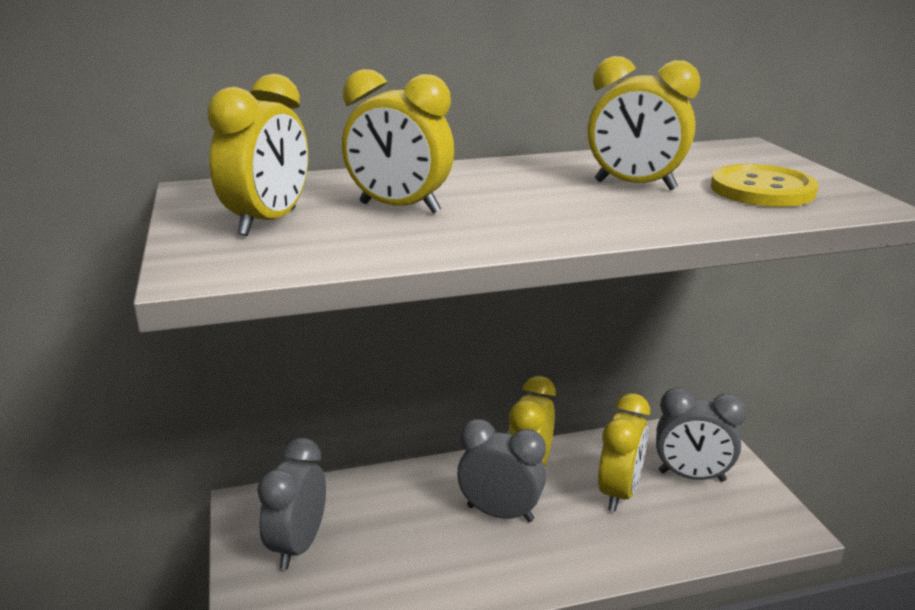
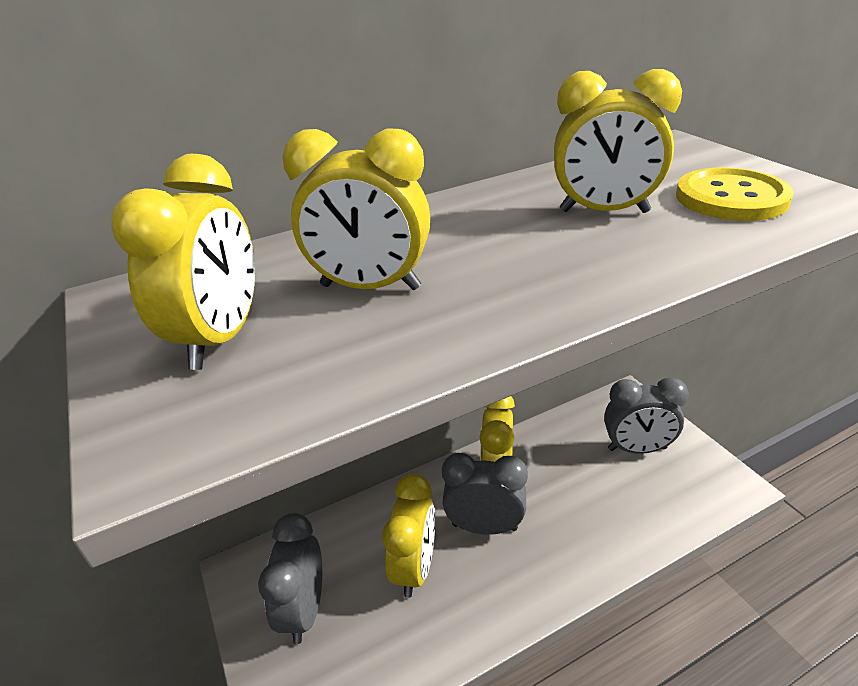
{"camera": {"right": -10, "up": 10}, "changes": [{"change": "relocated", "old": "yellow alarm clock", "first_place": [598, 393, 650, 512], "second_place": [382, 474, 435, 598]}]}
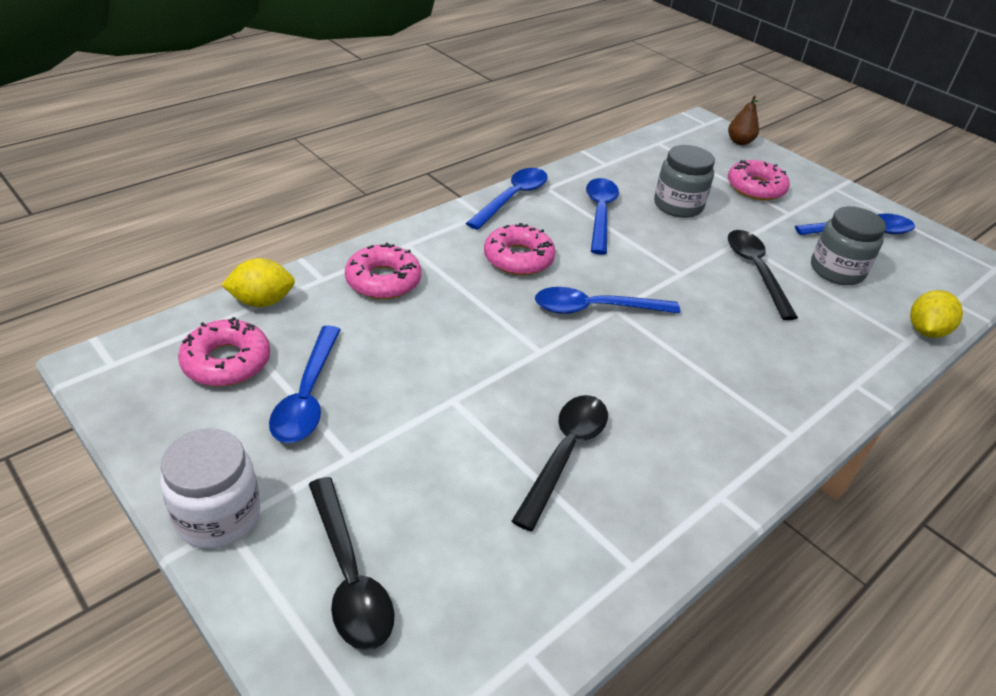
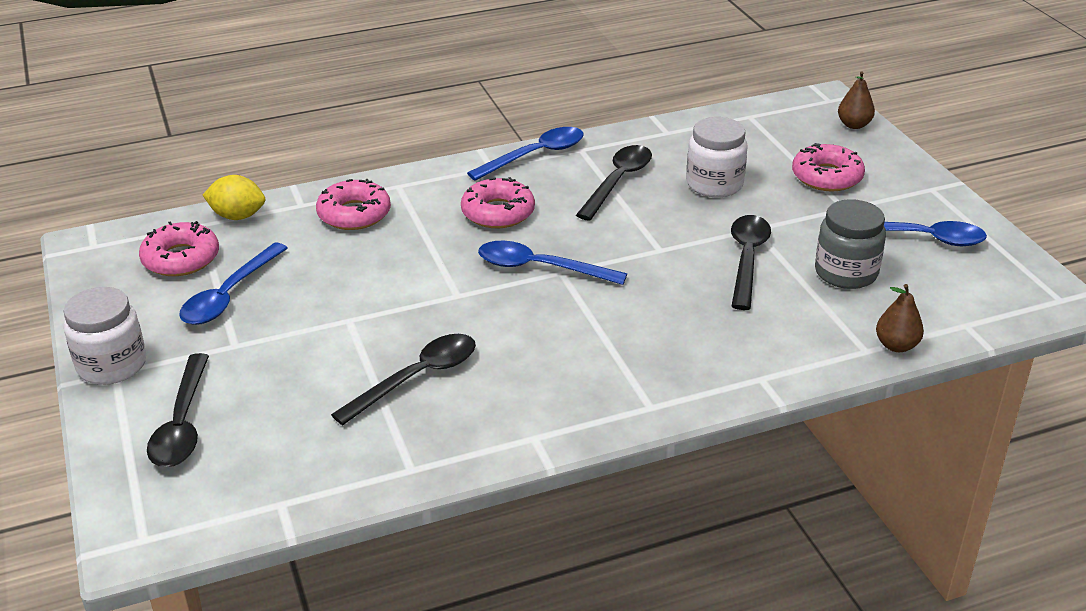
{"camera": {"right": 25, "up": -5}, "changes": [{"change": "exchanged", "old": "yellow lemon", "new": "russet toy pear", "first_place": [910, 290, 963, 338], "second_place": [876, 284, 924, 352]}, {"change": "colour", "old": "cobalt spoon", "new": "ebony spoon", "first_place": [586, 178, 619, 255], "second_place": [576, 145, 652, 221]}, {"change": "colour", "old": "ash-grey jam jar", "new": "pure white jam jar", "first_place": [654, 145, 715, 218], "second_place": [686, 117, 748, 197]}]}
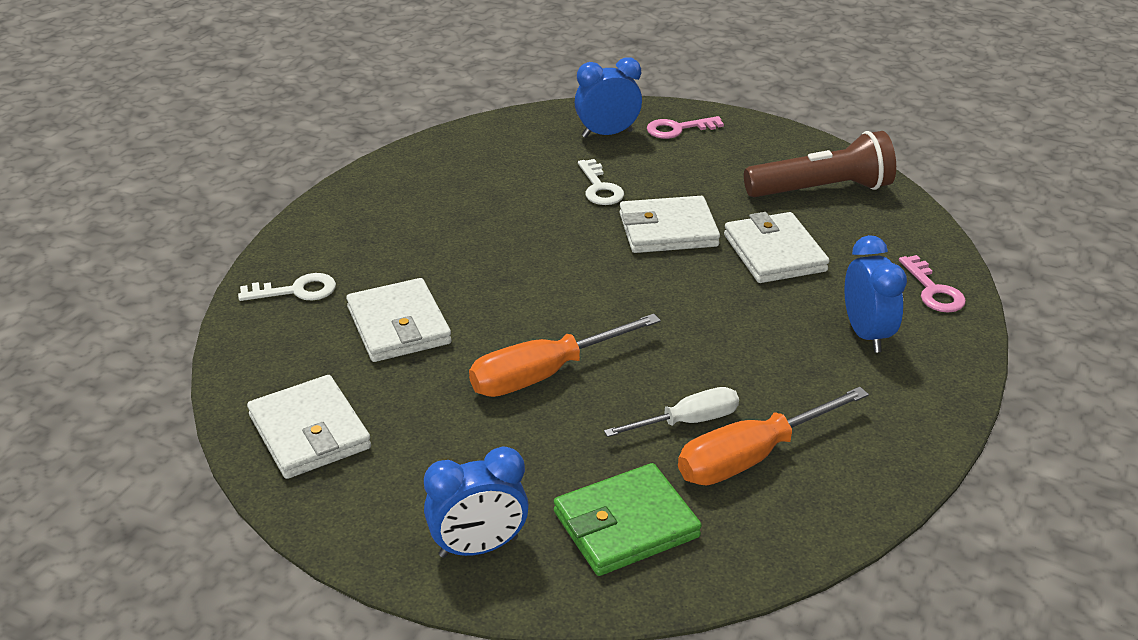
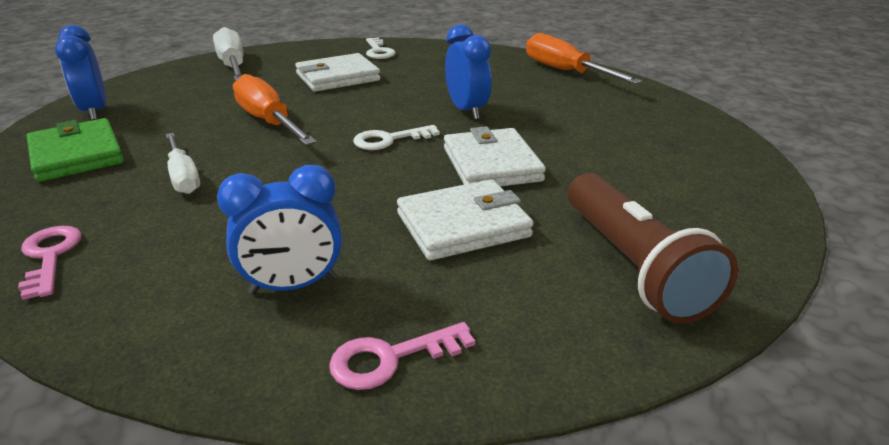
{"camera": {"right": 85, "up": -5}, "changes": [{"change": "relocated", "old": "cobalt alarm clock", "first_place": [574, 57, 642, 138], "second_place": [445, 24, 492, 120]}, {"change": "relocated", "old": "pure white door key", "first_place": [578, 159, 624, 205], "second_place": [353, 125, 440, 150]}, {"change": "relocated", "old": "rosy door key", "first_place": [647, 116, 724, 139], "second_place": [18, 226, 82, 300]}, {"change": "relocated", "old": "bright orange screwdriver", "first_place": [678, 387, 869, 485], "second_place": [526, 33, 642, 84]}, {"change": "exchanged", "old": "pure white wallet", "new": "pure white screwdriver", "first_place": [247, 375, 371, 479], "second_place": [213, 27, 243, 81]}]}
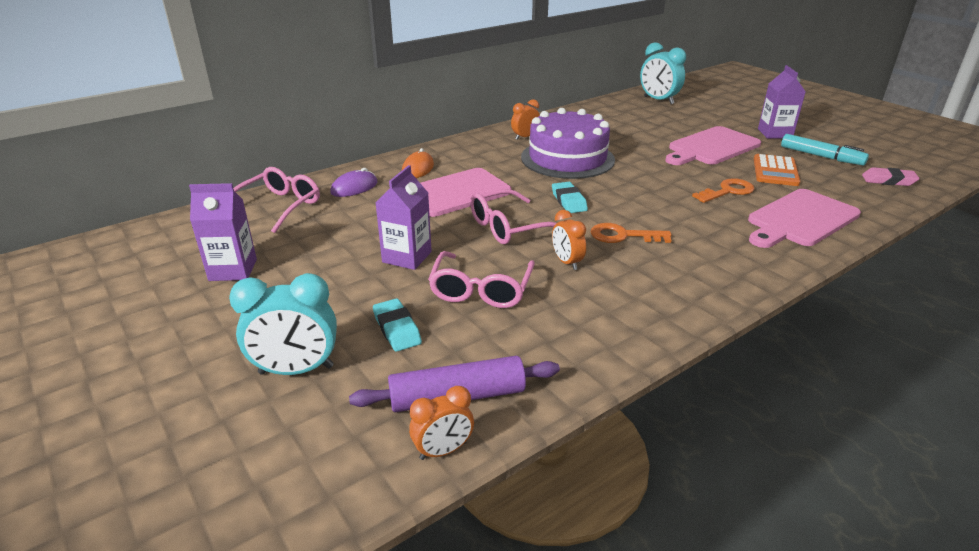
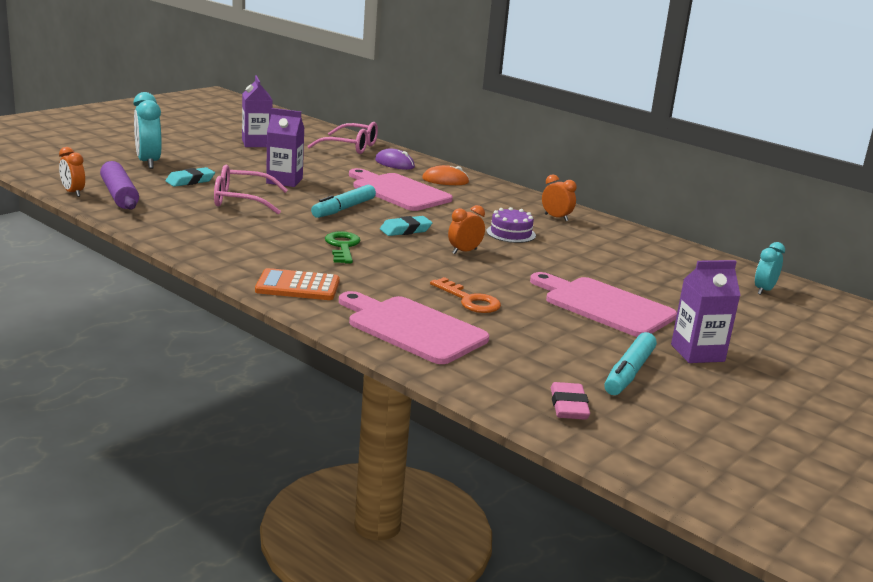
{"camera": {"right": 75, "up": -10}, "changes": [{"change": "relocated", "old": "bright orange alarm clock", "first_place": [552, 210, 586, 270], "second_place": [448, 205, 485, 254]}, {"change": "relocated", "old": "bright orange calculator", "first_place": [754, 154, 801, 186], "second_place": [255, 268, 340, 300]}, {"change": "exchanged", "old": "rosy spectacles", "new": "teal marker pen", "first_place": [470, 189, 556, 244], "second_place": [311, 185, 376, 218]}, {"change": "colour", "old": "bright orange door key", "new": "leaf-green door key", "first_place": [591, 223, 671, 243], "second_place": [325, 231, 361, 263]}, {"change": "size", "old": "purple cake", "first_place": [521, 108, 615, 179], "second_place": [486, 207, 536, 243], "factor": 0.47}, {"change": "size", "old": "teal alarm clock", "first_place": [640, 42, 686, 104], "second_place": [755, 242, 785, 295], "factor": 0.6}]}
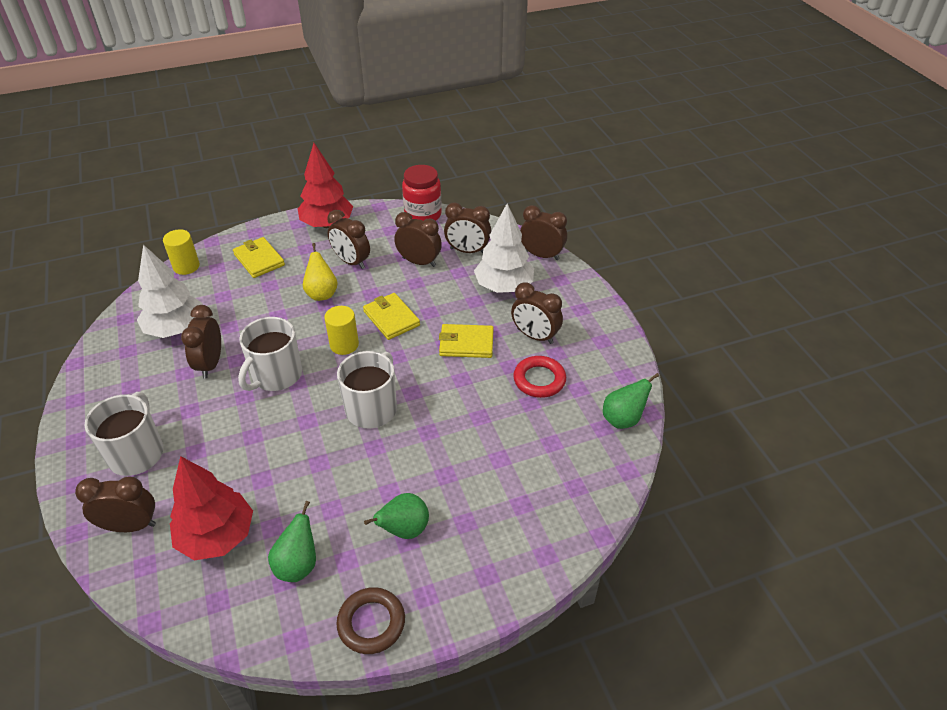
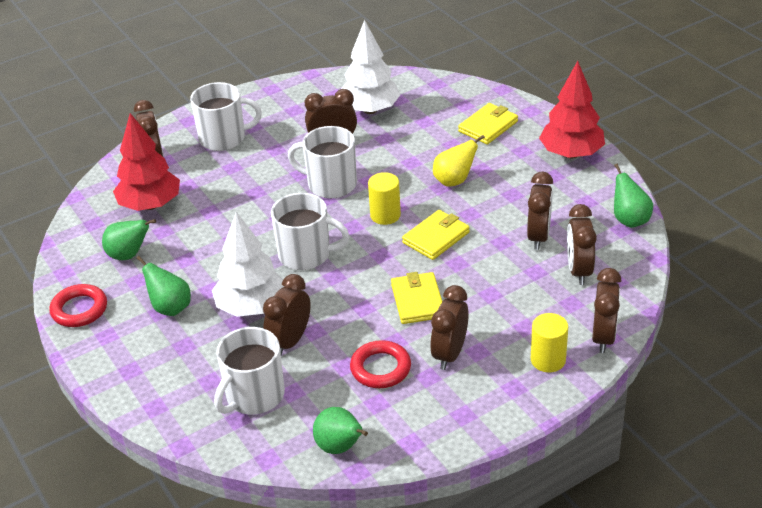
{"camera": {"right": 80, "up": -5}, "changes": [{"change": "appeared", "new": "pure white mug", "second_place": [214, 327, 285, 414]}, {"change": "relocated", "old": "yellow solid cylinder", "first_place": [163, 229, 200, 275], "second_place": [531, 313, 568, 372]}, {"change": "relocated", "old": "russet alarm clock", "first_place": [327, 210, 370, 269], "second_place": [263, 274, 311, 355]}, {"change": "relocated", "old": "pure white tree", "first_place": [474, 203, 534, 293], "second_place": [212, 212, 285, 317]}, {"change": "exchanged", "old": "red jam jar", "new": "leaf-green toy pear", "first_place": [402, 165, 441, 221], "second_place": [614, 164, 653, 228]}, {"change": "colour", "old": "russet hoop", "new": "red hoop", "first_place": [337, 587, 405, 654], "second_place": [49, 284, 107, 327]}]}
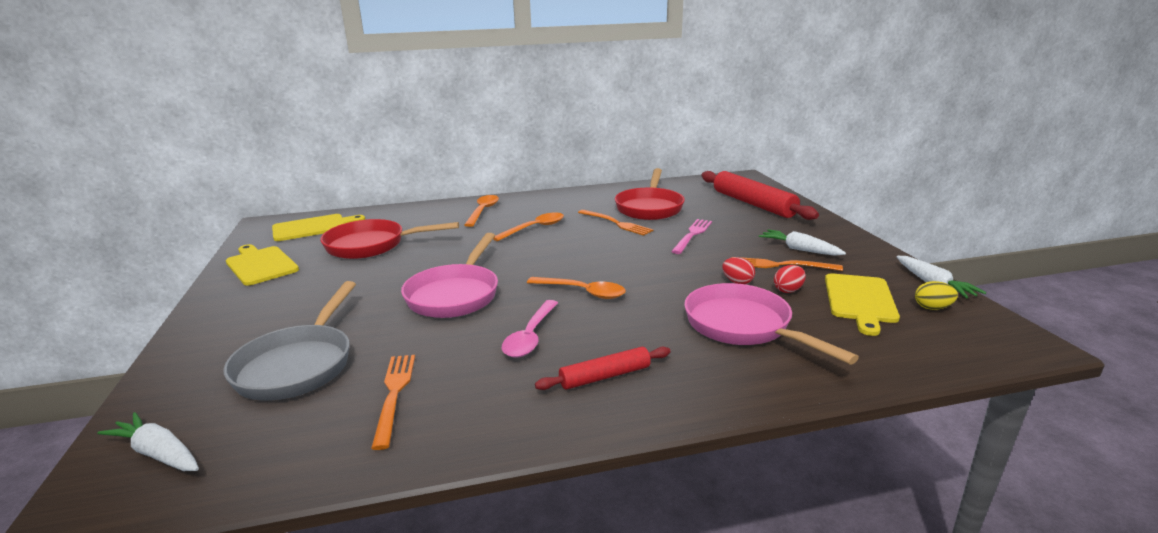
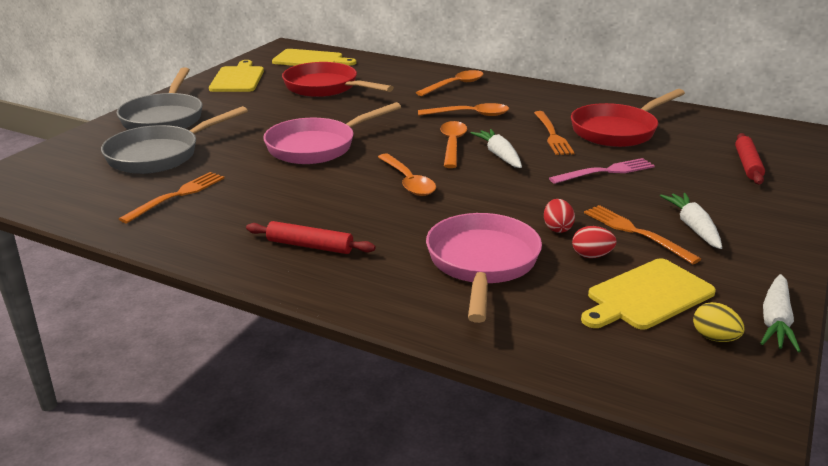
{"camera": {"right": 40, "up": 5}, "changes": [{"change": "missing", "old": "rosy spoon", "first_place": [502, 300, 558, 358]}, {"change": "appeared", "new": "ash-grey skillet", "second_place": [117, 67, 203, 130]}, {"change": "appeared", "new": "bright orange spoon", "second_place": [440, 121, 467, 168]}, {"change": "relocated", "old": "pure white toy carrot", "first_place": [97, 412, 199, 471], "second_place": [471, 129, 522, 168]}, {"change": "size", "old": "red rolling pin", "first_place": [701, 171, 819, 220], "second_place": [735, 133, 765, 185], "factor": 0.55}]}
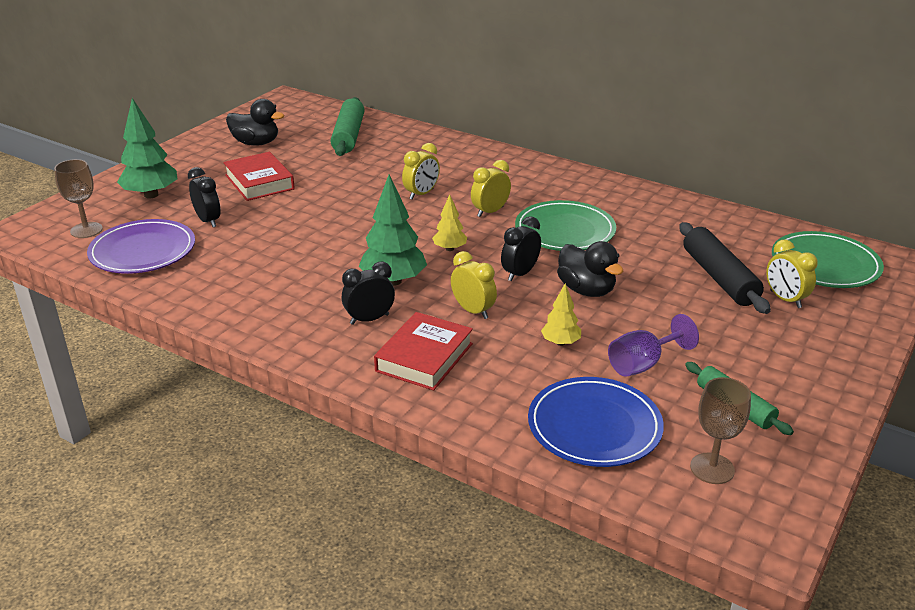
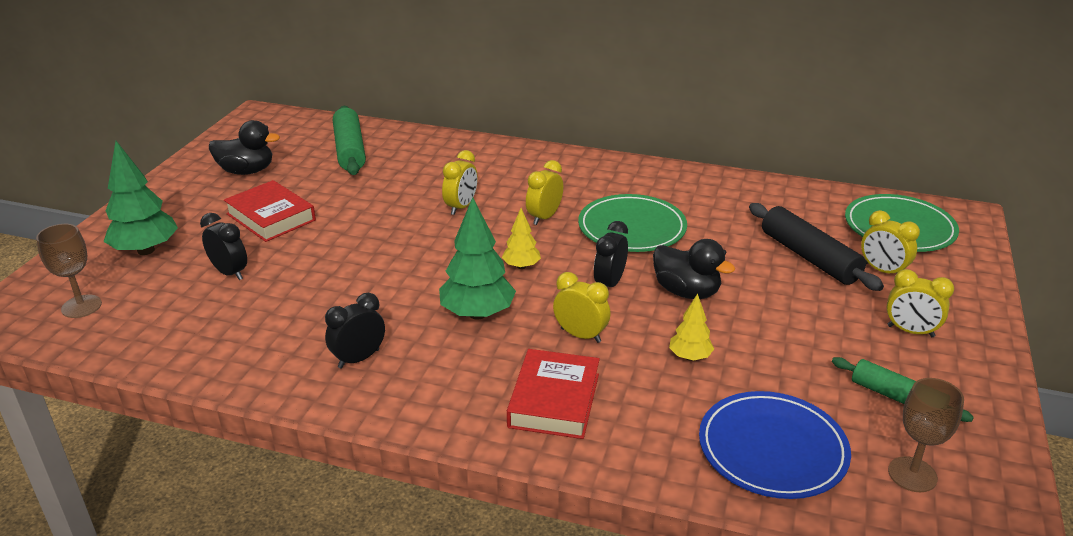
{"camera": {"right": -15, "up": 0}, "changes": [{"change": "missing", "old": "purple plate", "first_place": [87, 219, 195, 274]}, {"change": "missing", "old": "purple wine glass", "first_place": [608, 314, 699, 377]}, {"change": "appeared", "new": "yellow alarm clock", "second_place": [886, 269, 954, 337]}, {"change": "relocated", "old": "ebony alarm clock", "first_place": [342, 262, 395, 325], "second_place": [325, 293, 385, 369]}]}
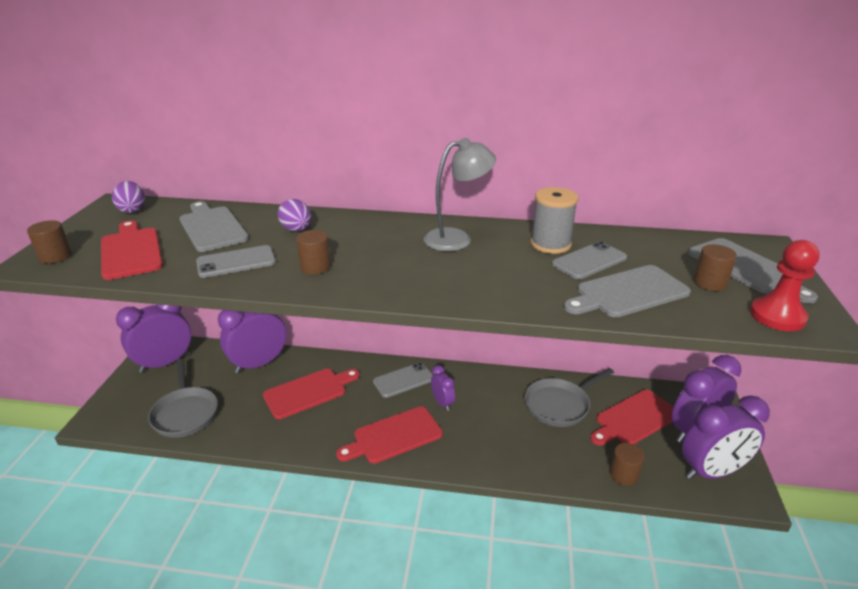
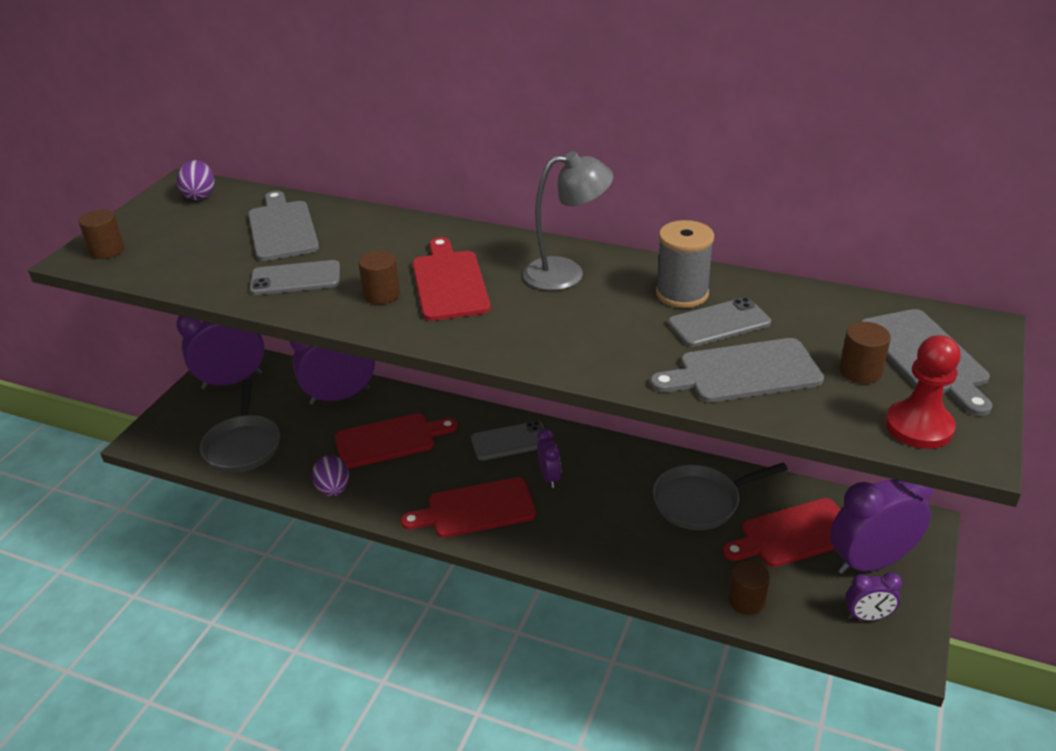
{"camera": {"right": 15, "up": 5}, "changes": [{"change": "relocated", "old": "red bread board", "first_place": [101, 220, 163, 280], "second_place": [412, 237, 491, 321]}, {"change": "relocated", "old": "purple egg shape", "first_place": [278, 199, 311, 232], "second_place": [312, 455, 349, 496]}, {"change": "size", "old": "purple alarm clock", "first_place": [682, 396, 770, 480], "second_place": [845, 572, 902, 621], "factor": 0.5}]}
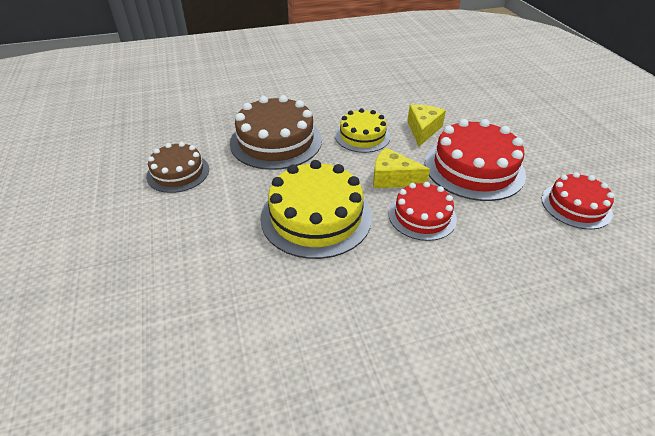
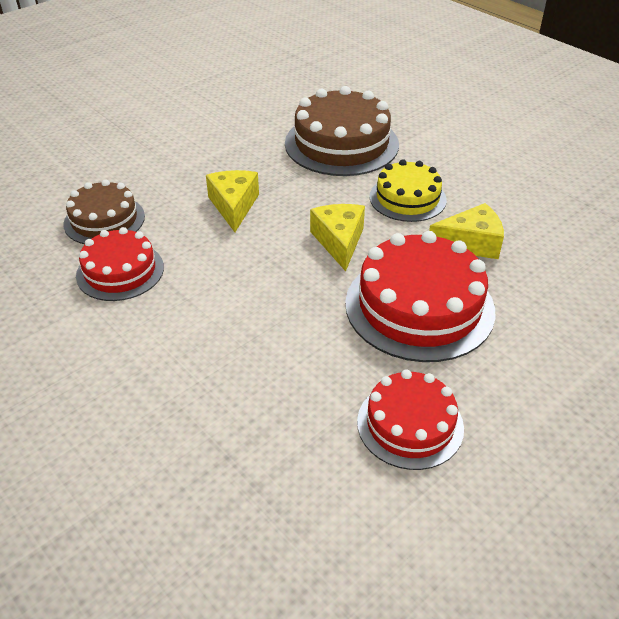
{"camera": {"right": 65, "up": 0}, "changes": [{"change": "relocated", "old": "russet cake", "first_place": [146, 142, 209, 193], "second_place": [63, 179, 145, 244]}, {"change": "relocated", "old": "red cake", "first_place": [389, 182, 457, 241], "second_place": [76, 227, 164, 301]}, {"change": "exchanged", "old": "yellow cake", "new": "yellow cheese", "first_place": [260, 160, 372, 259], "second_place": [206, 170, 259, 232]}]}
